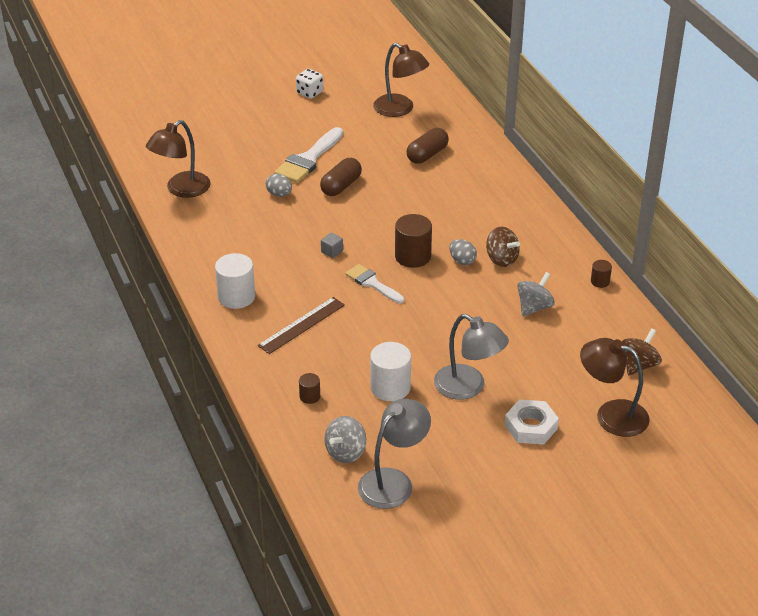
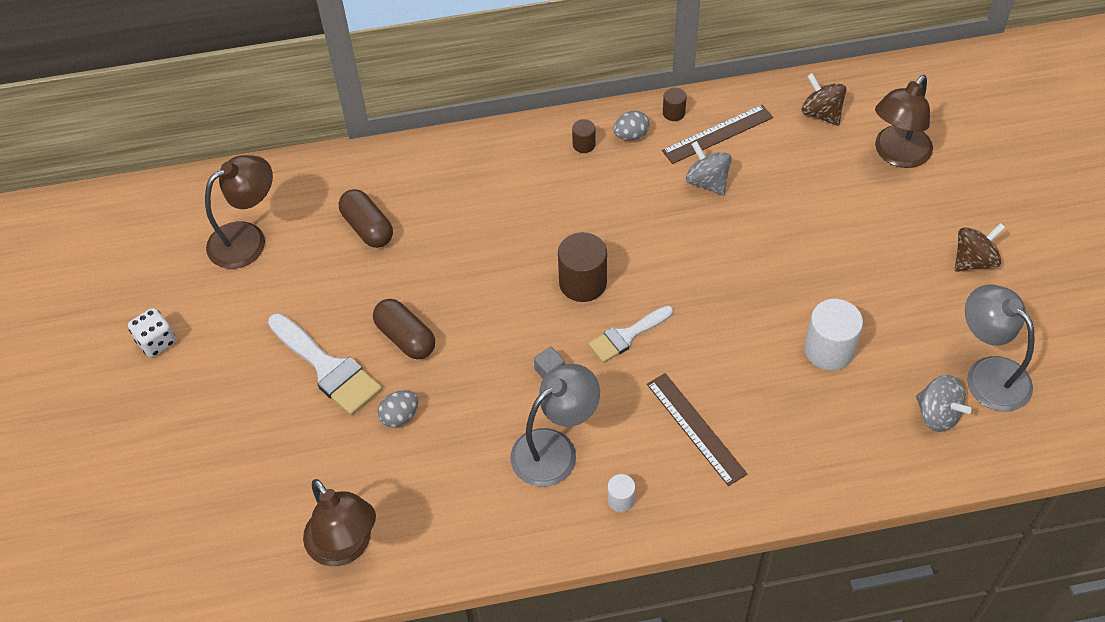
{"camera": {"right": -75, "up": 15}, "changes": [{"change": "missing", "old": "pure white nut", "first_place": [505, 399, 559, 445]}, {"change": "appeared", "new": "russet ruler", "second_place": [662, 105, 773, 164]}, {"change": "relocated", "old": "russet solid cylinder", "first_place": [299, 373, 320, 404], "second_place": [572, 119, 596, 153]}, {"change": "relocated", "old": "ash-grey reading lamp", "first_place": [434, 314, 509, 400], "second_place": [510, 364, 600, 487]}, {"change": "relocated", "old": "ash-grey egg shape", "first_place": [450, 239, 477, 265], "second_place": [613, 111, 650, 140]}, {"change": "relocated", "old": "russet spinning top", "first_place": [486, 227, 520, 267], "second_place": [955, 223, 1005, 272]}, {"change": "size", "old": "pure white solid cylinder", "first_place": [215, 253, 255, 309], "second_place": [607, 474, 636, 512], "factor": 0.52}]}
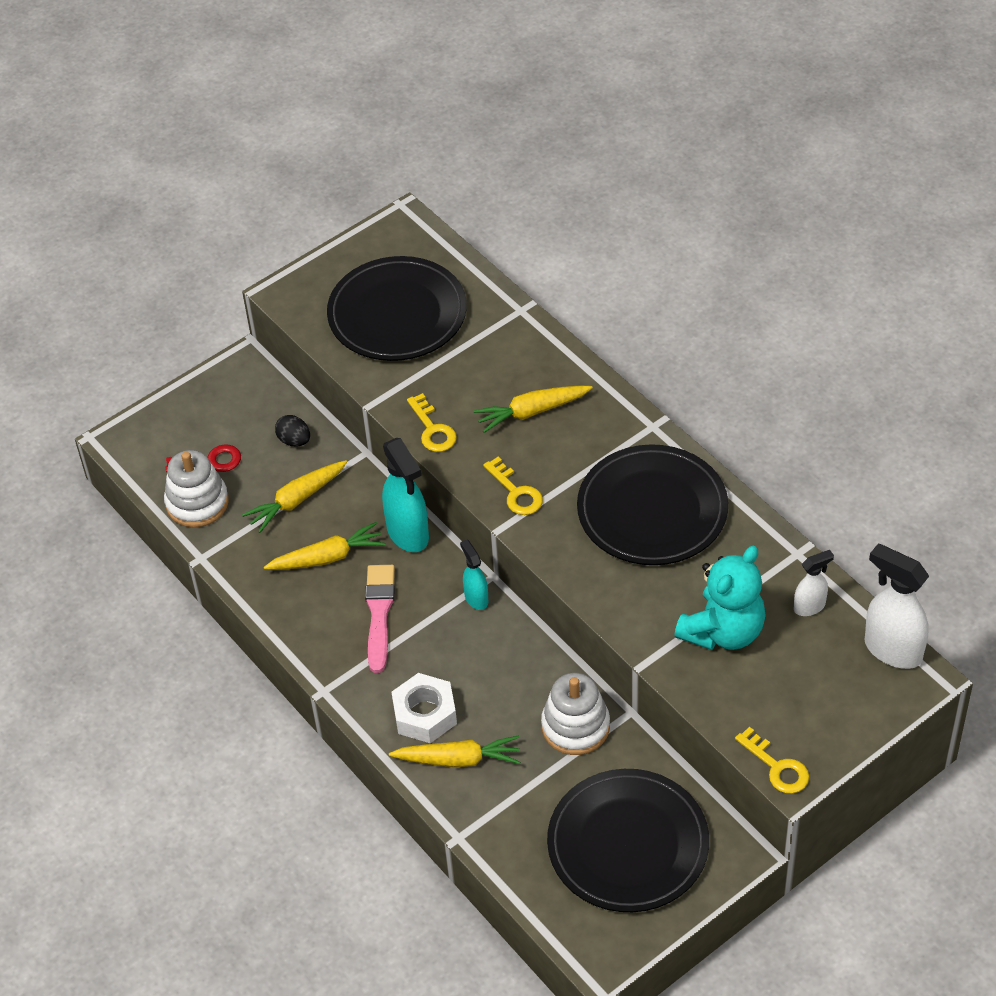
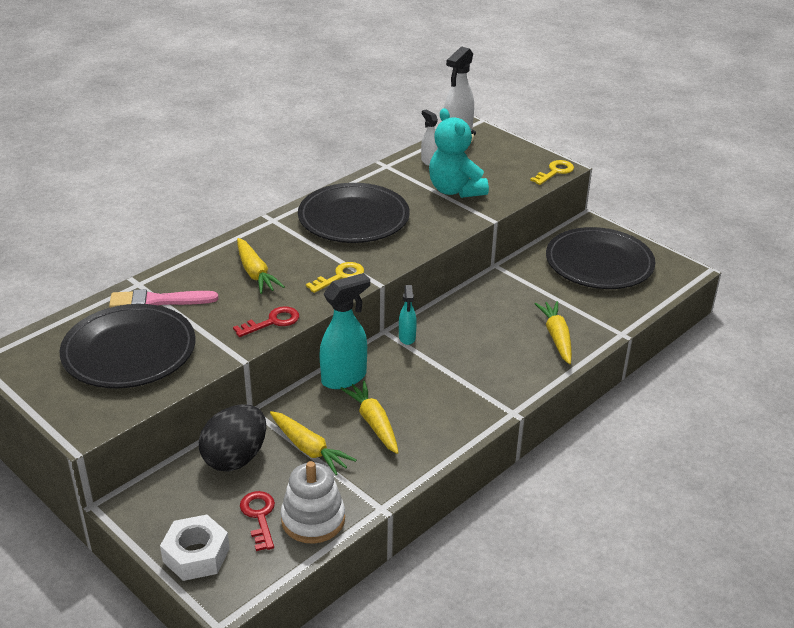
{"camera": {"right": -100, "up": -15}, "changes": [{"change": "missing", "old": "pure white stacking toy", "first_place": [541, 673, 610, 755]}, {"change": "relocated", "old": "rosy paint brush", "first_place": [365, 565, 395, 673], "second_place": [109, 289, 218, 308]}, {"change": "relocated", "old": "pure white nut", "first_place": [392, 673, 457, 743], "second_place": [160, 515, 230, 581]}, {"change": "colour", "old": "yellow door key", "new": "red door key", "first_place": [407, 393, 457, 452], "second_place": [233, 306, 299, 337]}, {"change": "spun", "old": "teal sprayer", "first_place": [460, 540, 488, 610], "second_place": [399, 285, 417, 345], "degrees": -60}, {"change": "spun", "old": "teal teddy", "first_place": [675, 546, 766, 650], "second_place": [429, 108, 489, 198], "degrees": -150}, {"change": "size", "old": "ebony egg shape", "first_place": [275, 415, 310, 447], "second_place": [199, 404, 266, 472], "factor": 1.99}]}
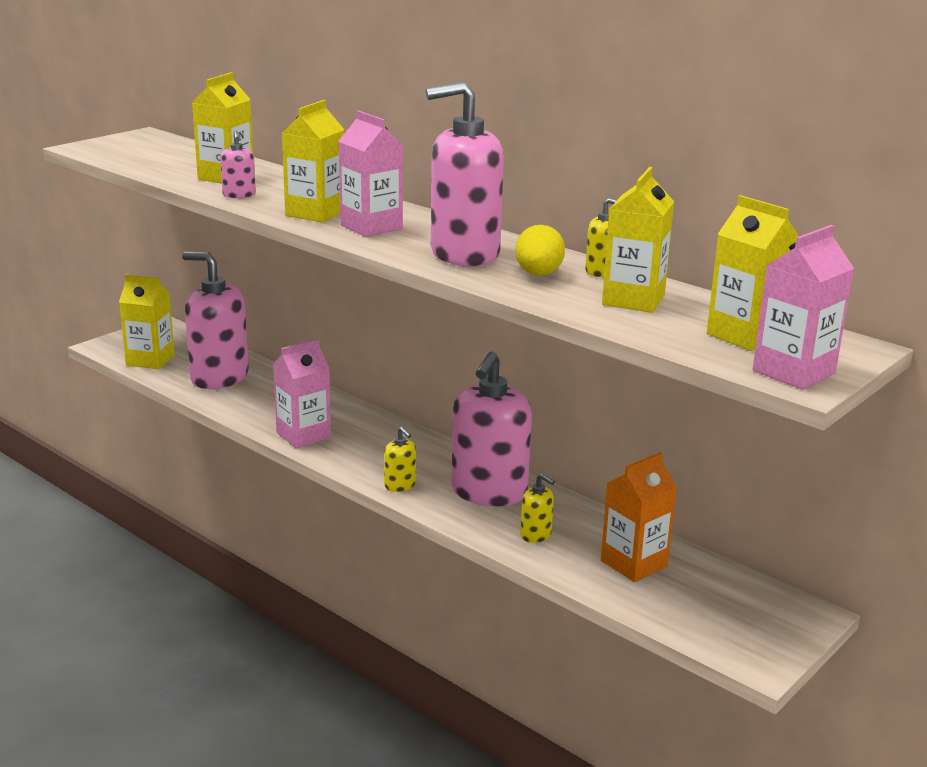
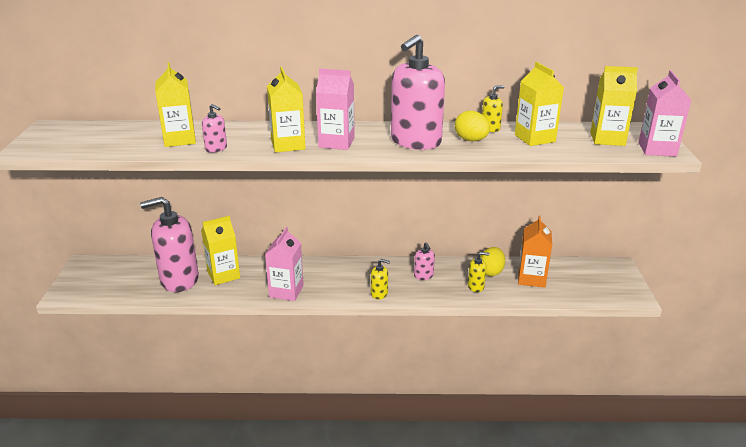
{"camera": {"right": -40, "up": 5}, "changes": [{"change": "appeared", "new": "yellow egg shape", "second_place": [480, 247, 505, 276]}, {"change": "relocated", "old": "yellow juice carton", "first_place": [119, 275, 175, 369], "second_place": [201, 216, 240, 285]}, {"change": "size", "old": "rosy pump bottle", "first_place": [451, 352, 532, 507], "second_place": [414, 242, 435, 280], "factor": 0.43}]}
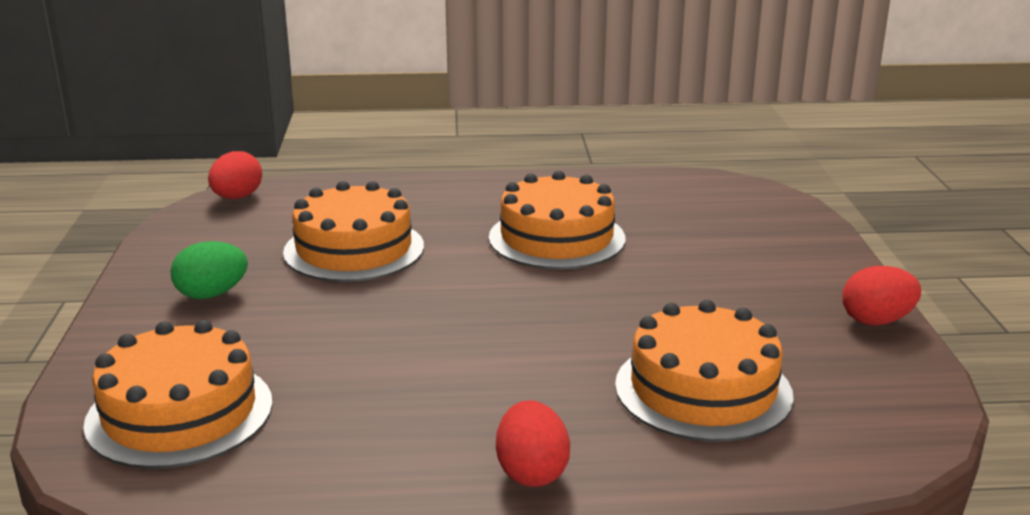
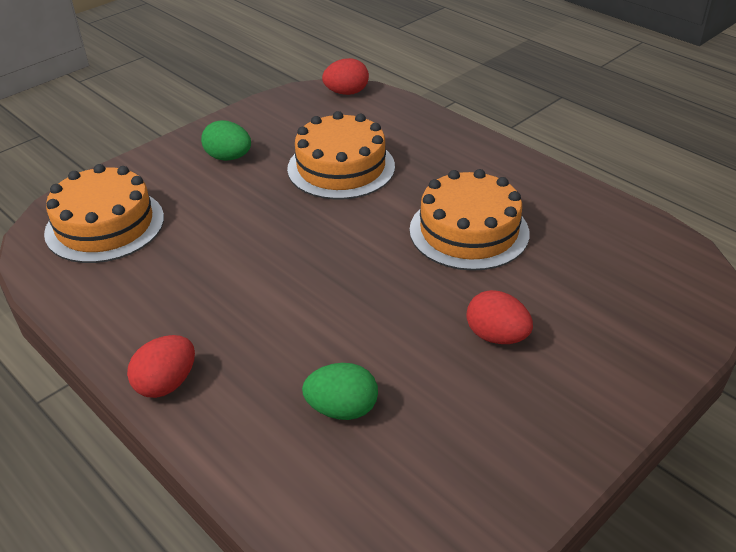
{"camera": {"right": 50, "up": 15}, "changes": [{"change": "relocated", "old": "red egg shape", "first_place": [842, 266, 921, 326], "second_place": [466, 290, 533, 344]}, {"change": "exchanged", "old": "bright orange cake", "new": "leaf-green egg shape", "first_place": [615, 300, 794, 442], "second_place": [302, 363, 378, 420]}]}
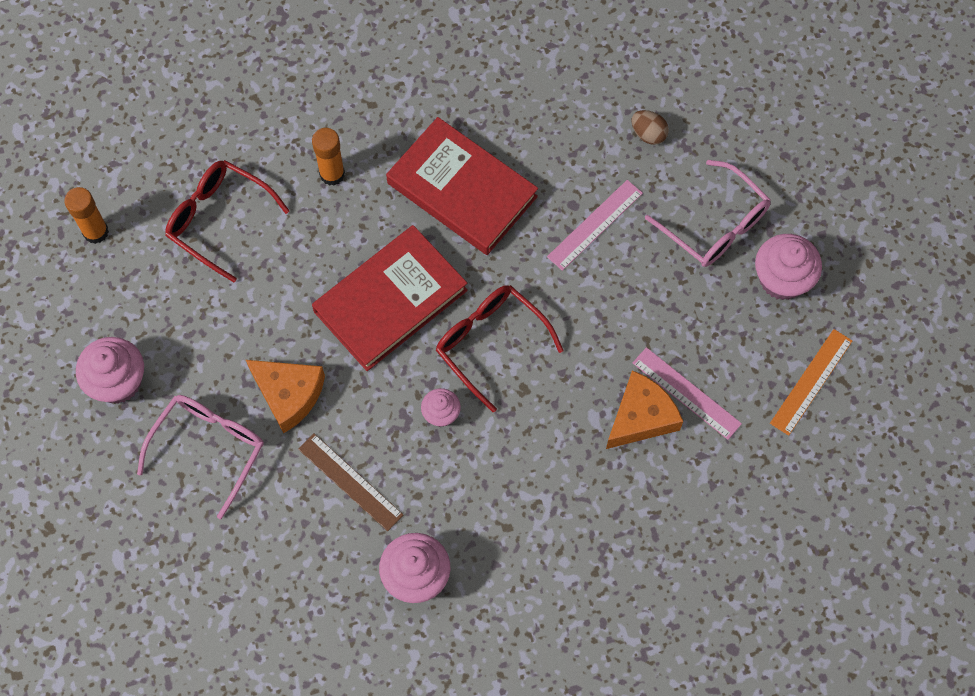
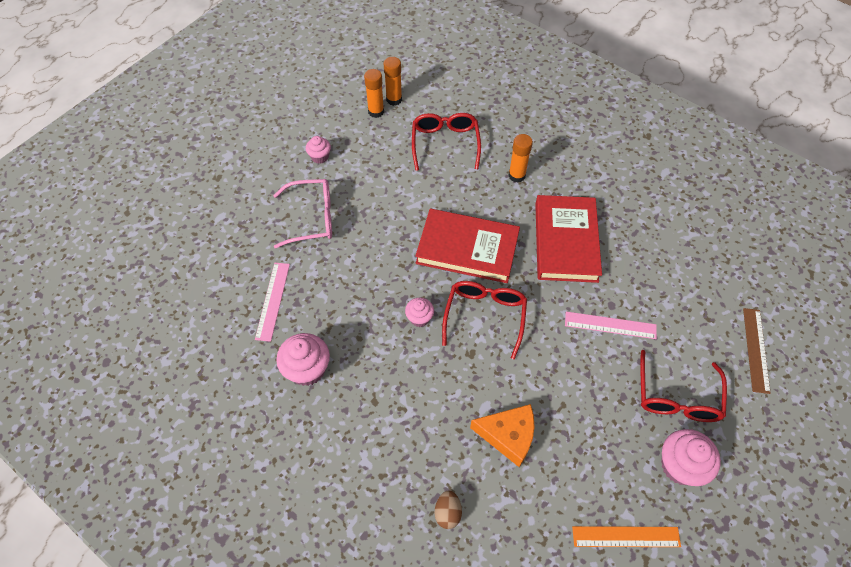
{"camera": {"right": 55, "up": -10}, "changes": [{"change": "missing", "old": "bright orange cheese", "first_place": [246, 360, 325, 433]}, {"change": "appeared", "new": "bright orange glue stick", "second_place": [364, 69, 384, 118]}, {"change": "relocated", "old": "russet ruler", "first_place": [298, 434, 403, 531], "second_place": [743, 308, 771, 394]}, {"change": "relocated", "old": "russet egg shape", "first_place": [632, 110, 669, 145], "second_place": [435, 490, 462, 529]}, {"change": "relocated", "old": "rosy ruler", "first_place": [633, 347, 742, 440], "second_place": [255, 263, 290, 342]}, {"change": "colour", "old": "rosy spectacles", "new": "red spectacles", "first_place": [645, 160, 771, 267], "second_place": [640, 350, 727, 422]}, {"change": "size", "old": "rosy muffin", "first_place": [76, 337, 144, 404], "second_place": [306, 136, 331, 164], "factor": 0.58}]}
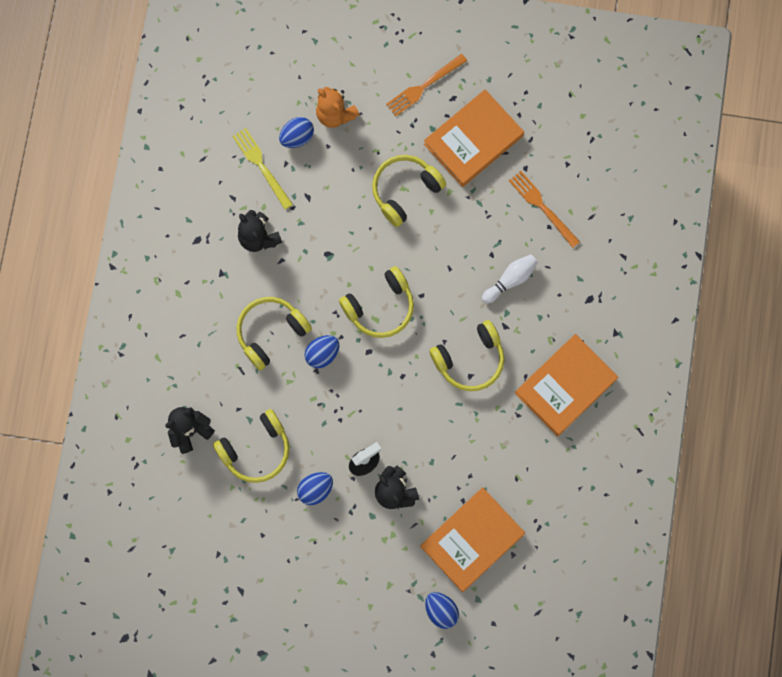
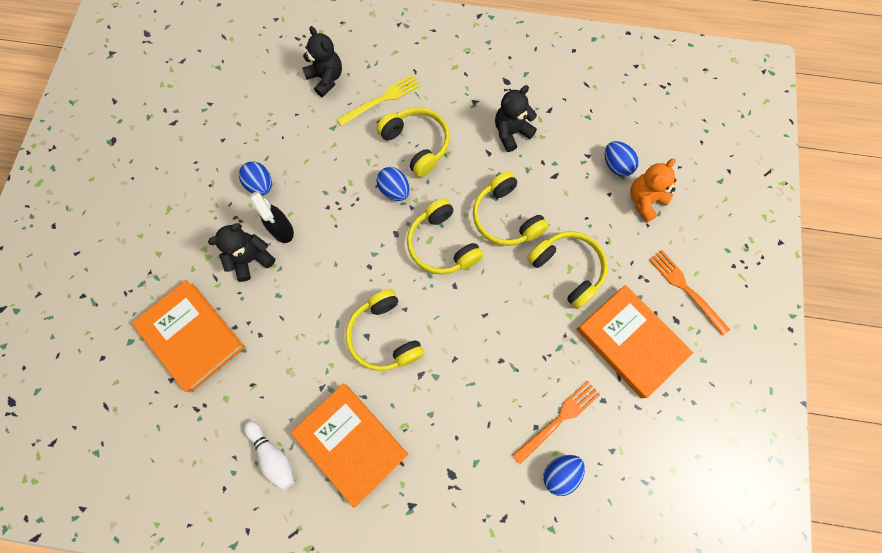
{"camera": {"right": 90, "up": -5}, "changes": [{"change": "relocated", "old": "yellow headphones", "first_place": [213, 409, 289, 483], "second_place": [473, 171, 549, 246]}, {"change": "relocated", "old": "yellow dinner fork", "first_place": [232, 128, 293, 209], "second_place": [337, 75, 420, 126]}, {"change": "relocated", "old": "cobalt egg shape", "first_place": [425, 592, 459, 629], "second_place": [543, 455, 585, 496]}, {"change": "relocated", "old": "pure white bowling pin", "first_place": [482, 255, 538, 304], "second_place": [244, 421, 294, 491]}]}
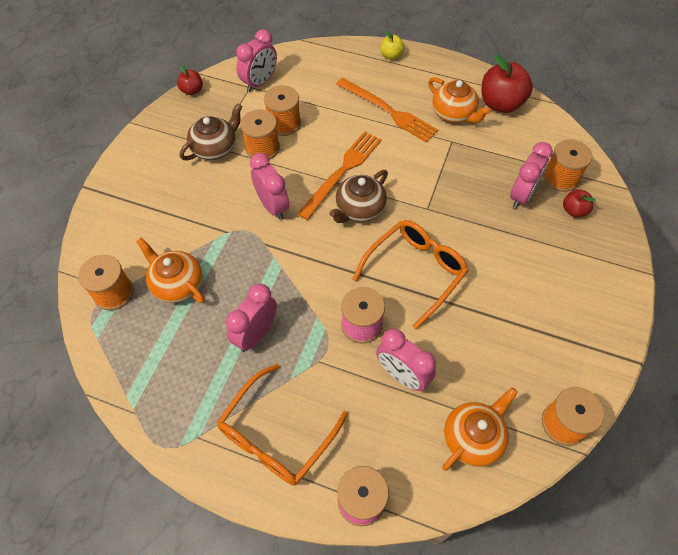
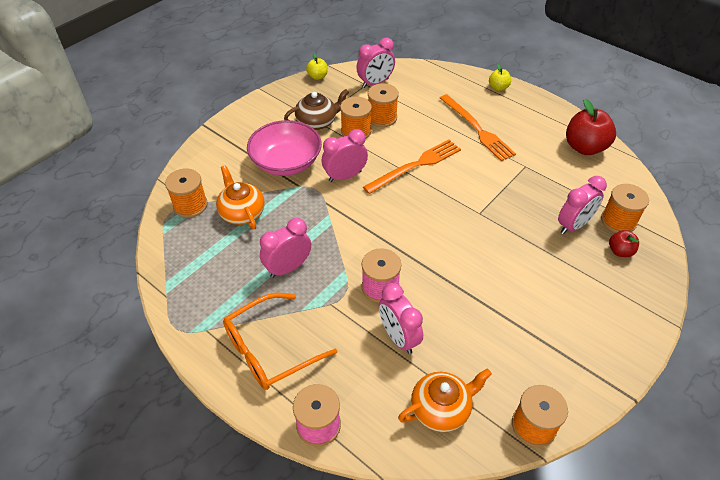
{"camera": {"right": 20, "up": -10}, "changes": [{"change": "missing", "old": "russet china teapot", "first_place": [329, 170, 388, 223]}, {"change": "missing", "old": "bright orange spectacles", "first_place": [352, 220, 469, 329]}, {"change": "missing", "old": "bright orange china teapot", "first_place": [428, 77, 491, 123]}, {"change": "appeared", "new": "rosy serving bowl", "second_place": [247, 120, 322, 176]}, {"change": "colour", "old": "red toy apple", "new": "yellow toy apple", "first_place": [177, 65, 203, 95], "second_place": [306, 53, 328, 80]}, {"change": "spun", "old": "rosy alarm clock", "first_place": [250, 153, 289, 220], "second_place": [322, 129, 368, 182], "degrees": -105}]}
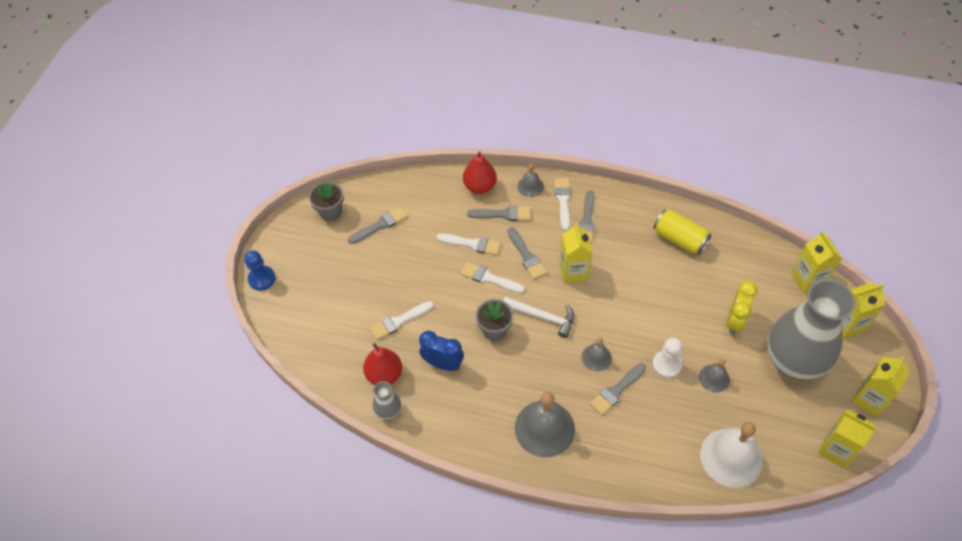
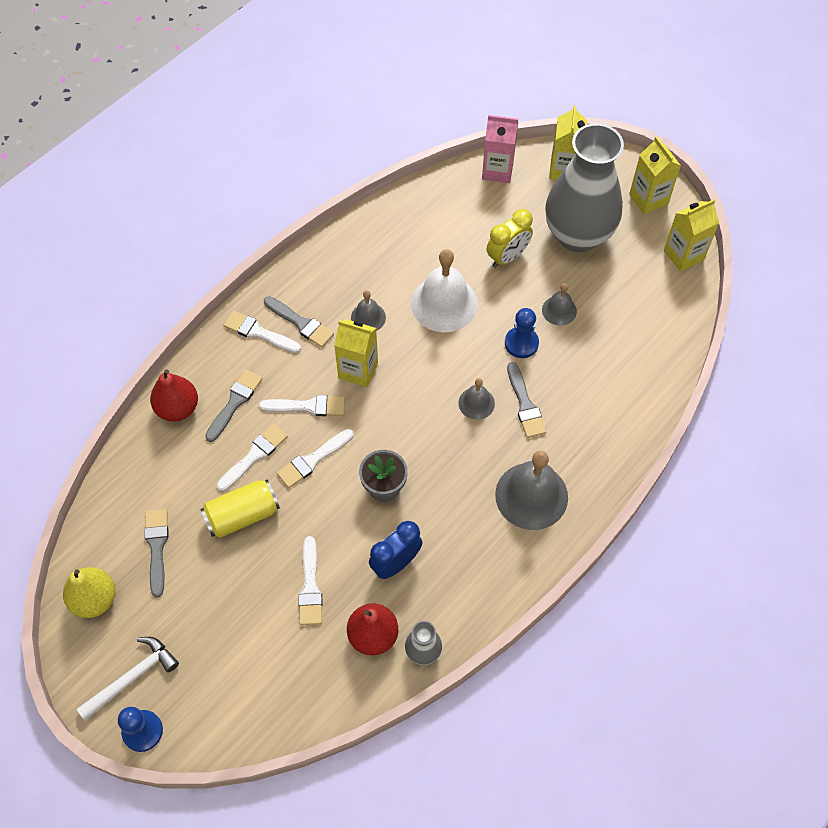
{"camera": {"right": -65, "up": 5}, "changes": [{"change": "relocated", "old": "pure white carpenter's hammer", "first_place": [503, 296, 574, 338], "second_place": [76, 637, 179, 721]}, {"change": "relocated", "old": "ash-grey hand bell", "first_place": [517, 163, 544, 197], "second_place": [351, 290, 386, 331]}, {"change": "relocated", "old": "yellow tin", "first_place": [654, 210, 711, 255], "second_place": [200, 480, 280, 538]}, {"change": "relocated", "old": "pure white hand bell", "first_place": [700, 422, 763, 488], "second_place": [411, 249, 478, 332]}, {"change": "exchanged", "old": "ash-grey plant pot", "new": "yellow toy pear", "first_place": [309, 182, 344, 221], "second_place": [63, 567, 115, 618]}, {"change": "colour", "old": "ash-grey paint brush", "new": "pure white paint brush", "first_place": [507, 227, 547, 280], "second_place": [259, 395, 345, 416]}, {"change": "colour", "old": "pure white pawn", "new": "cobalt pawn", "first_place": [652, 338, 682, 378], "second_place": [505, 308, 539, 358]}, {"change": "colour", "old": "yellow juice carton", "new": "rosy juice carton", "first_place": [791, 231, 842, 293], "second_place": [482, 115, 518, 183]}, {"change": "spun", "old": "yellow alarm clock", "first_place": [726, 281, 757, 335], "second_place": [487, 209, 533, 268], "degrees": 90}]}
